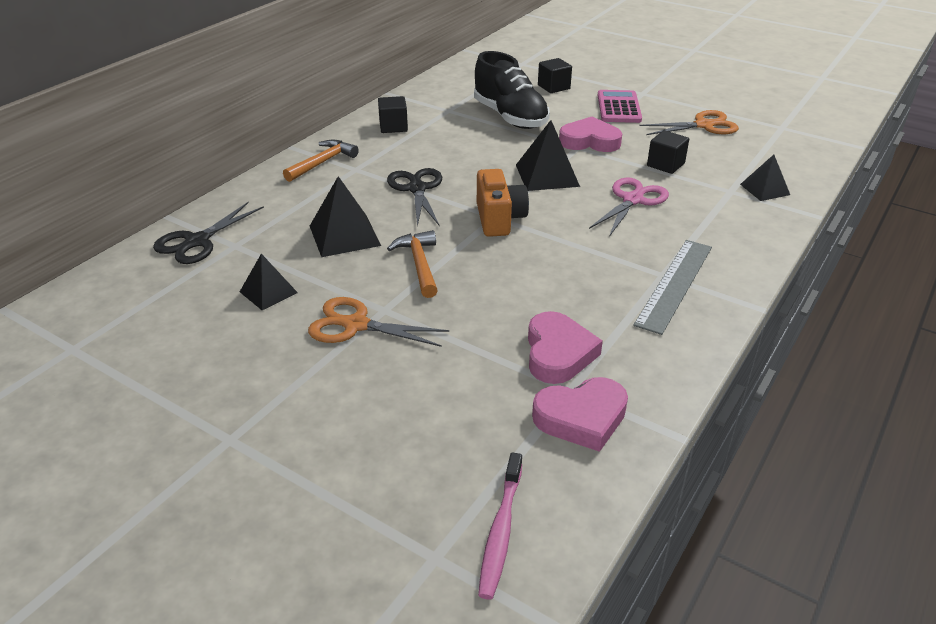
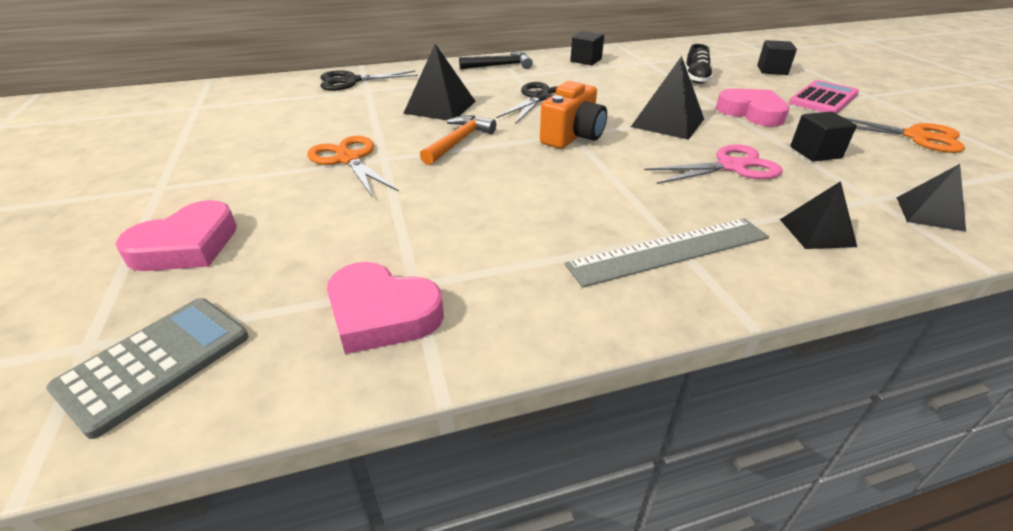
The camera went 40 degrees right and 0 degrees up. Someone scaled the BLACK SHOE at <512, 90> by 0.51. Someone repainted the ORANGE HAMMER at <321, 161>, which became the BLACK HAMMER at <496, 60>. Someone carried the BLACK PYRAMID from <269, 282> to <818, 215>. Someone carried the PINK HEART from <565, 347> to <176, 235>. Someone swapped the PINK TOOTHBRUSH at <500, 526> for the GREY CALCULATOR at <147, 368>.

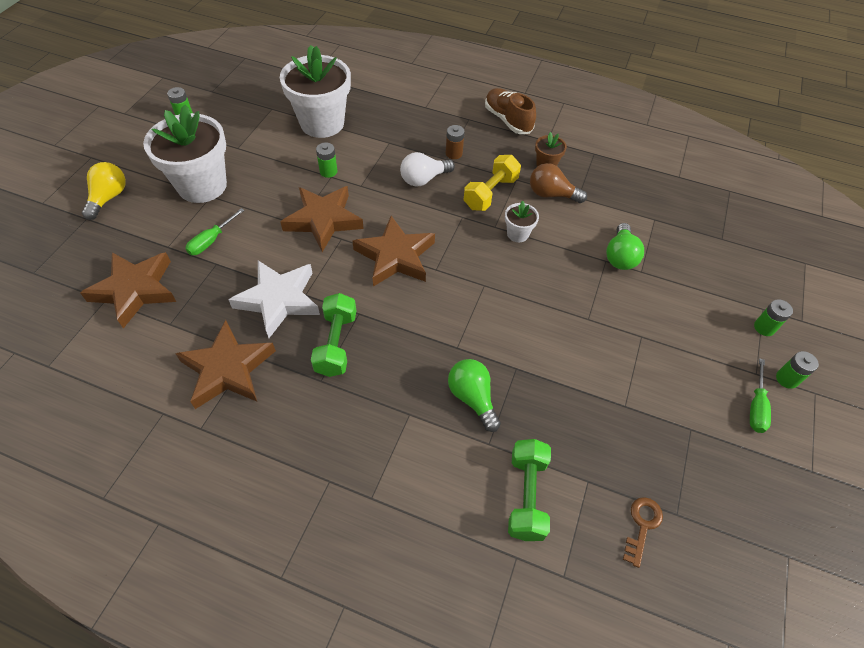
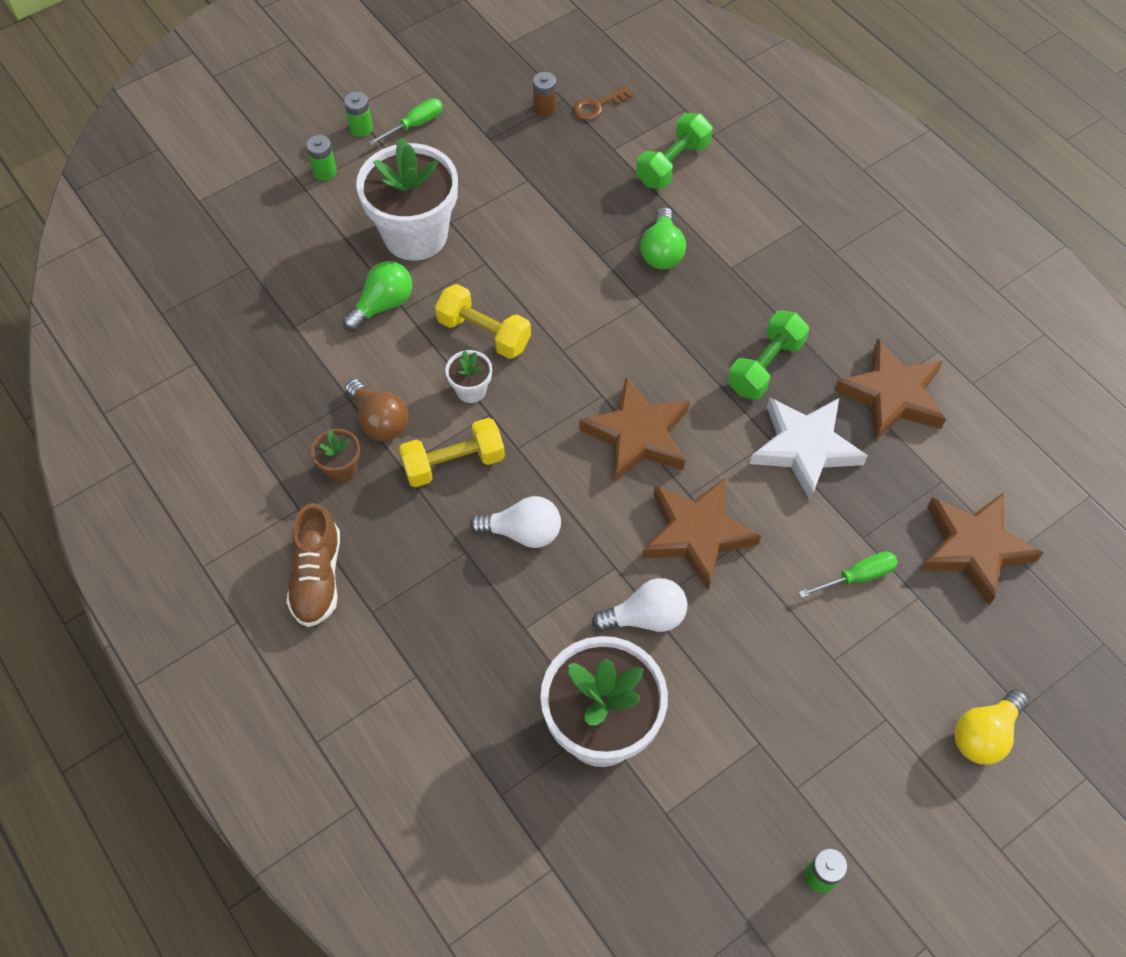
The camera went 145 degrees left and 5 degrees up. Someone carried the WHITE FLOWER POT from <185, 154> to <407, 199>. Someone carried the BROWN BATTERY from <455, 142> to <544, 94>. Someone swapped the GREEN BATTERY at <326, 160> for the WHITE LIGHT BULB at <639, 605>. Someone put down the YELLOW DUMBBELL at <483, 321>.

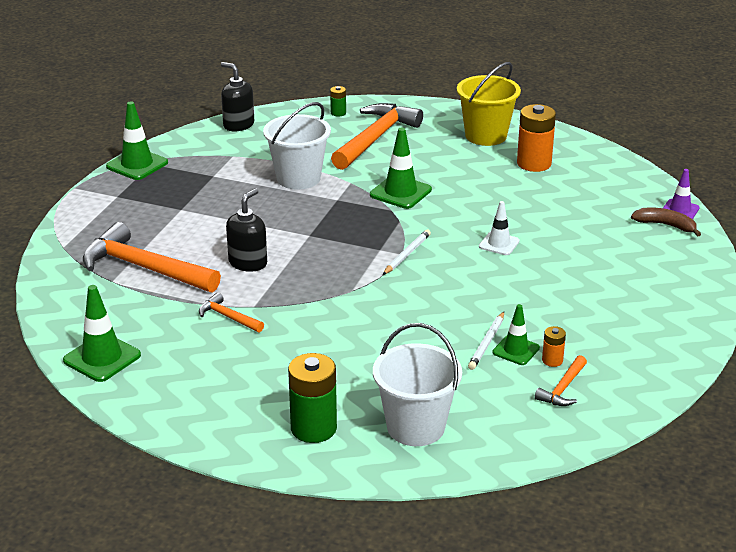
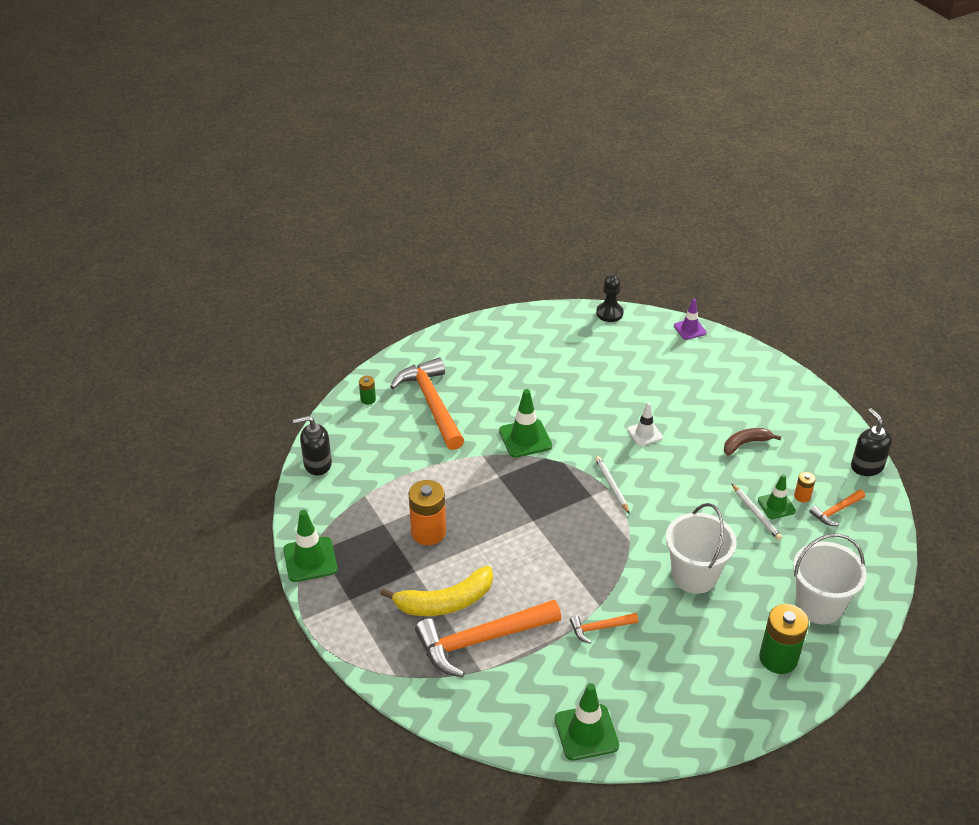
The camera went 50 degrees left and 10 degrees up. Someone took away the YELLOW BUCKET at <489, 104>. Someone carried the WHITE BUCKET from <297, 146> to <701, 548>. Someone carried the ORANGE BATTERY from <536, 138> to <427, 512>. Someone carried the BLACK SOAP DISPENSER from <246, 230> to <871, 442>. Someone carried the BROWN BANANA from <666, 221> to <752, 442>. Someone rotated the ORANGE HAMMER at <561, 380> by 75 degrees clockwise. Someone put down the BLACK PAWN at <610, 298>. Someone put down the YELLOW BANANA at <436, 591>.

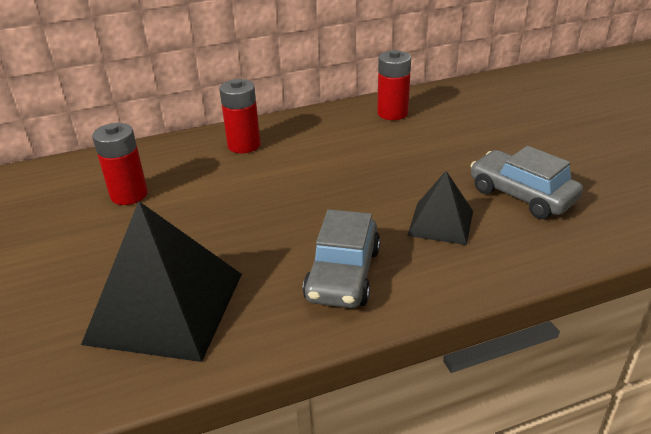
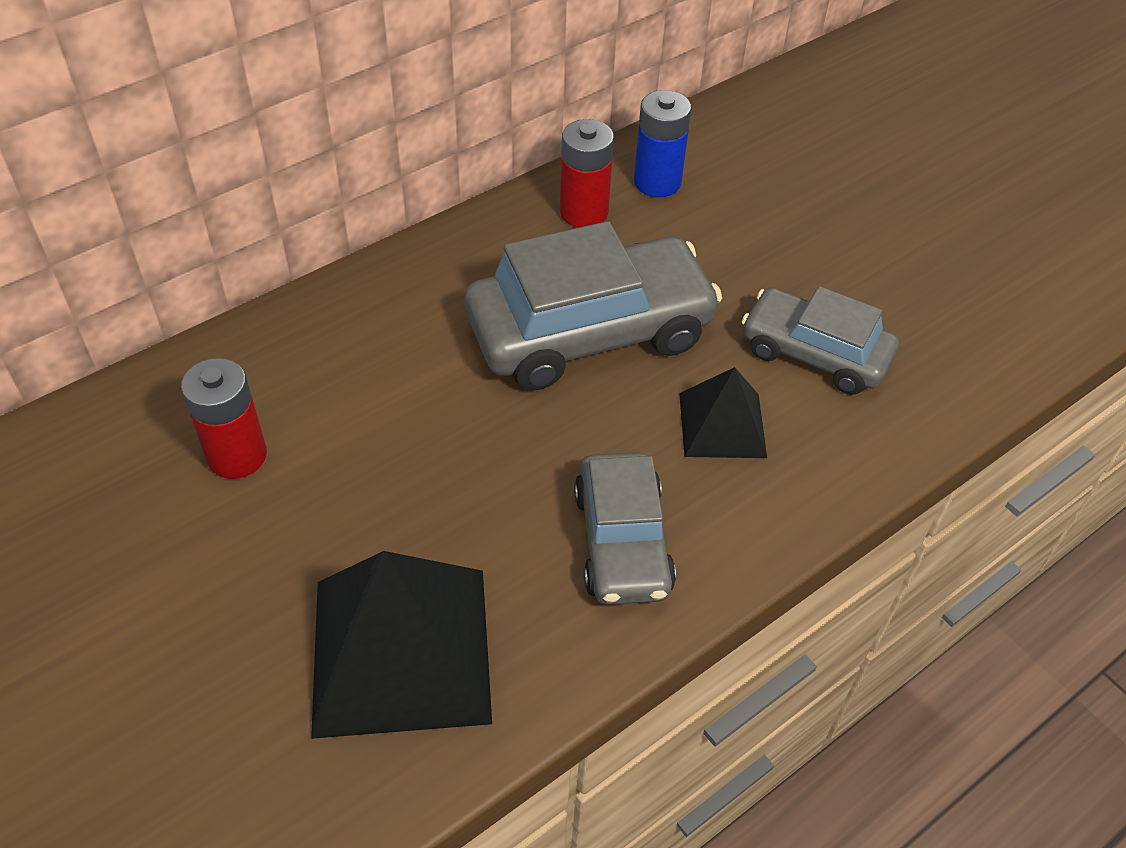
The camera went 20 degrees left and 15 degrees up. Someone took away the RED BATTERY at <240, 116>. Someone put down the BLUE BATTERY at <662, 143>. Someone put down the GREY CAR at <593, 306>.

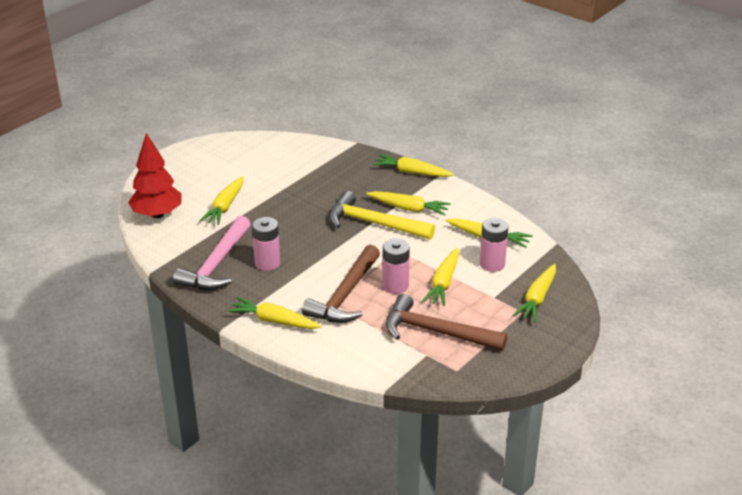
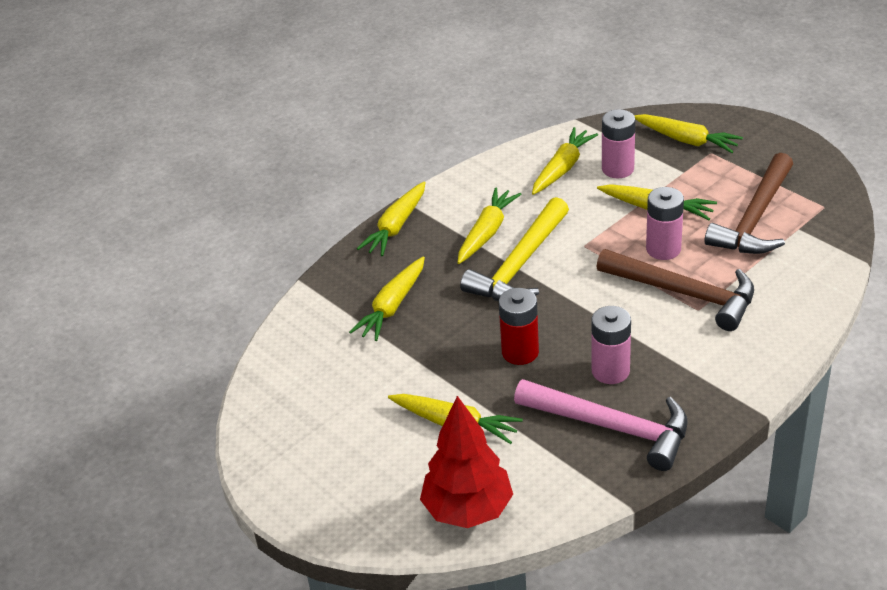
The camera went 80 degrees left and 5 degrees up. Someone carried the YELLOW CARROT from <275, 313> to <387, 298>. Someone put down the RED BATTERY at <519, 326>.

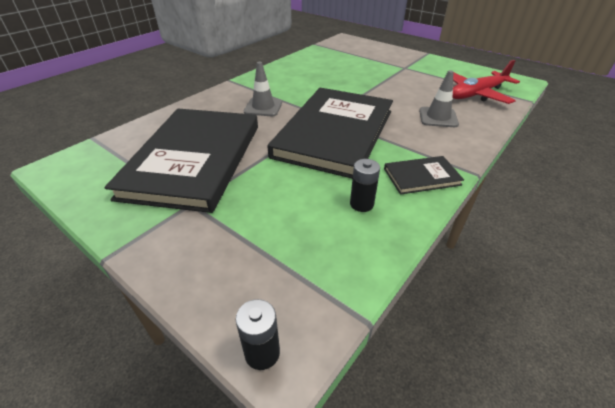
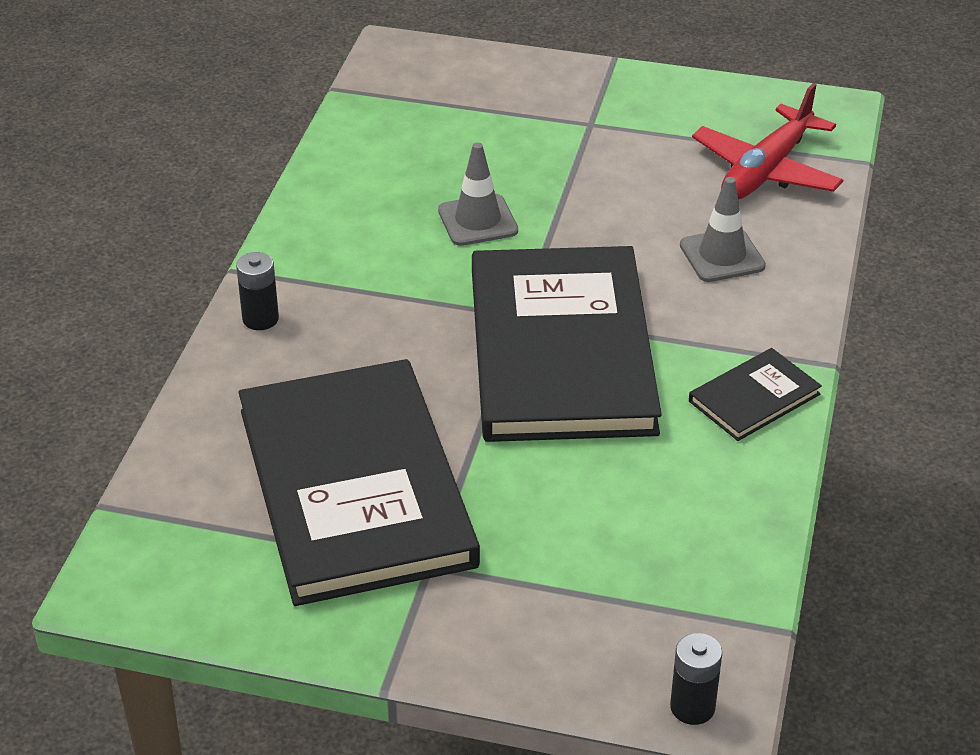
The camera went 25 degrees left and 0 degrees up. Someone carried the GREY TRAFFIC CONE from <263, 89> to <478, 194>. Someone carried the BLACK BATTERY from <365, 185> to <257, 291>.

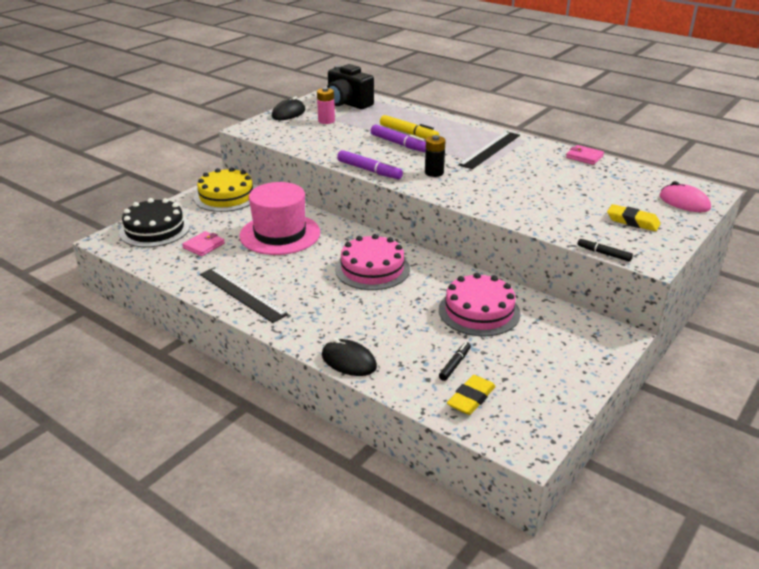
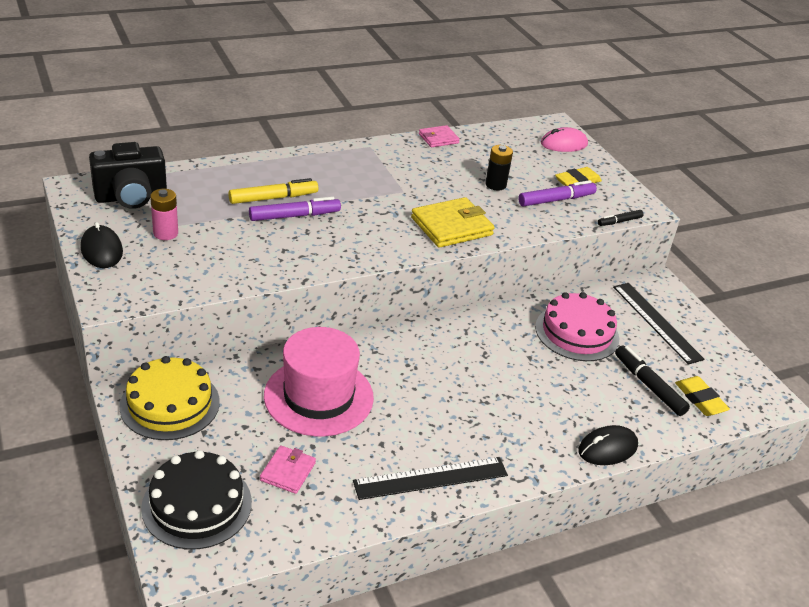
The camera went 65 degrees left and 5 degrees up. Someone carried the BLACK RULER from <489, 150> to <659, 324>. Someone carried the BLACK BATTERY from <435, 156> to <499, 168>. Someone carried the PURPLE MARKER from <370, 164> to <557, 193>. Someone rotated the PINK WALLET at <203, 243> by 45 degrees clockwise. Someone took away the PINK CAKE at <372, 262>. Someone scaled the BLACK MARKER at <455, 361> by 1.66. Someone put down the YELLOW WALLET at <453, 222>.

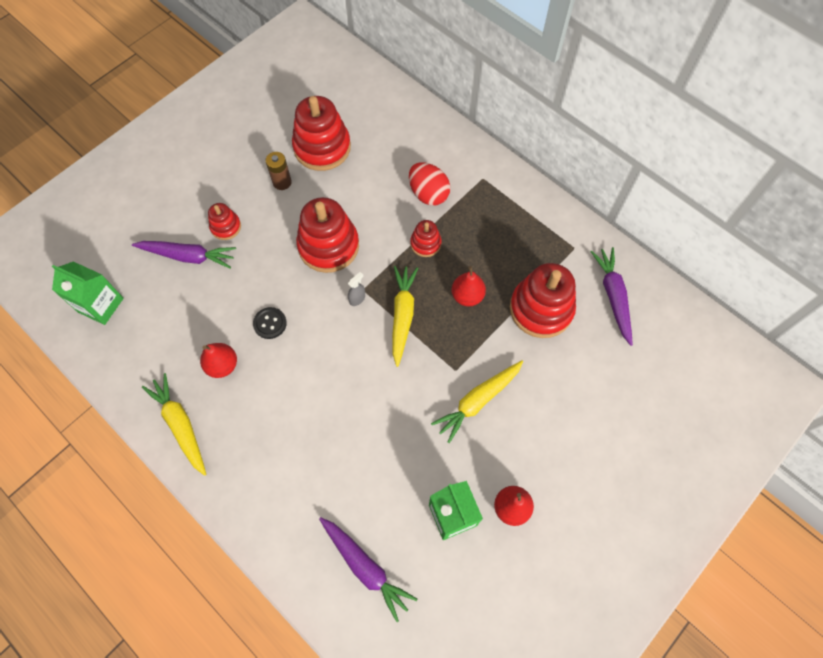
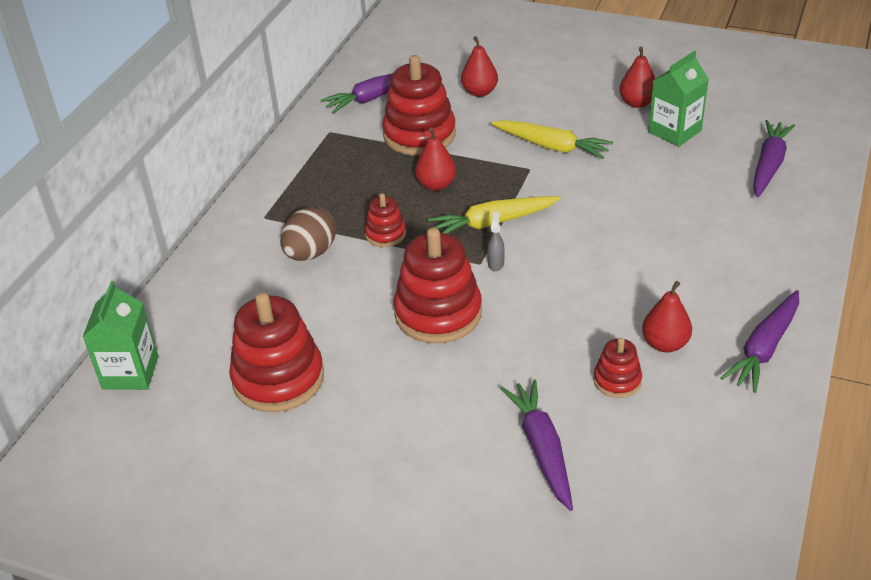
The camera went 110 degrees left and 25 degrees down. Someone took away the BROWN BATTERY at <278, 171>. Someone repainted the RED EGG at <429, 184>, which became the BROWN EGG at <308, 234>. Someone carried the RED STACKING TOY from <224, 221> to <617, 368>. Someone carried the GREEN CARTON from <88, 293> to <120, 335>. Someone rotated the GREY SPRAY BOTTLE at <356, 289> by 75 degrees clockwise. Someone took away the BLACK BUTTON at <270, 323>. Someone repainted the YELLOW CARROT at <174, 424>, which became the PURPLE CARROT at <760, 341>. Someone put down the RED PEAR at <479, 66>.

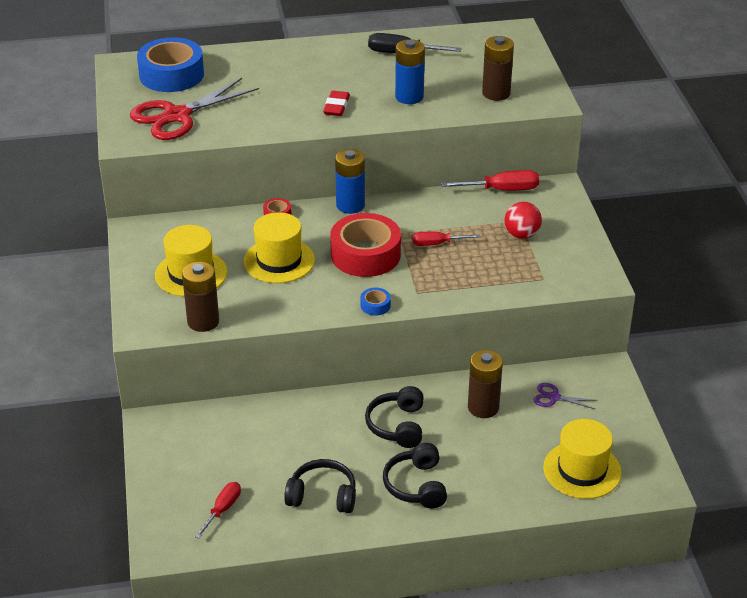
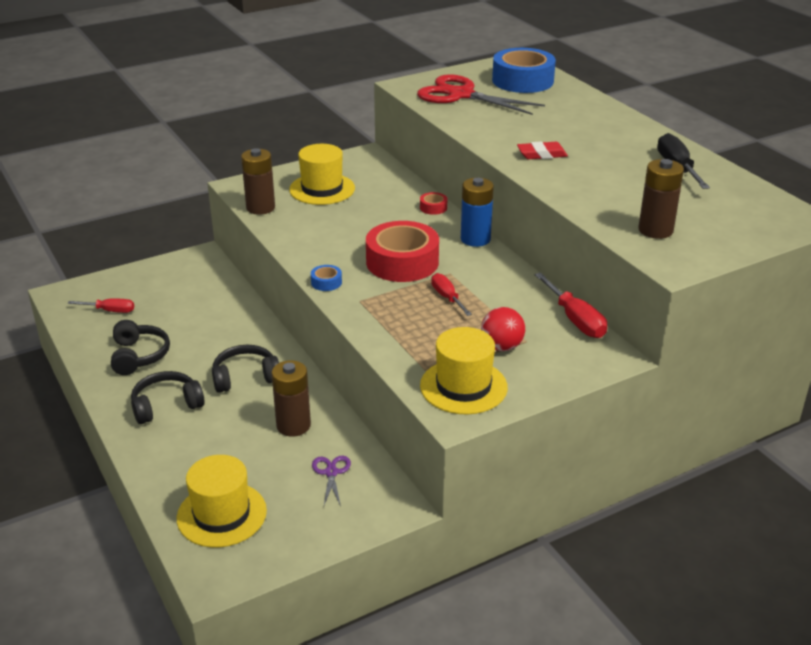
The camera went 70 degrees right and 5 degrees down. Someone took away the BLUE BATTERY at <410, 71>. Someone carried the YELLOW HAT from <279, 247> to <464, 371>.

